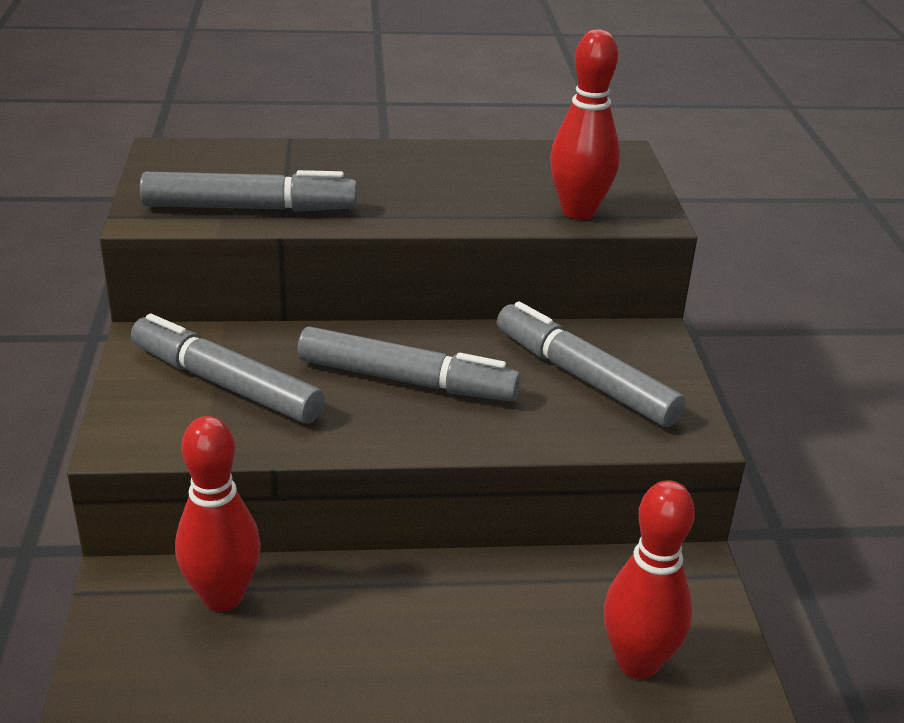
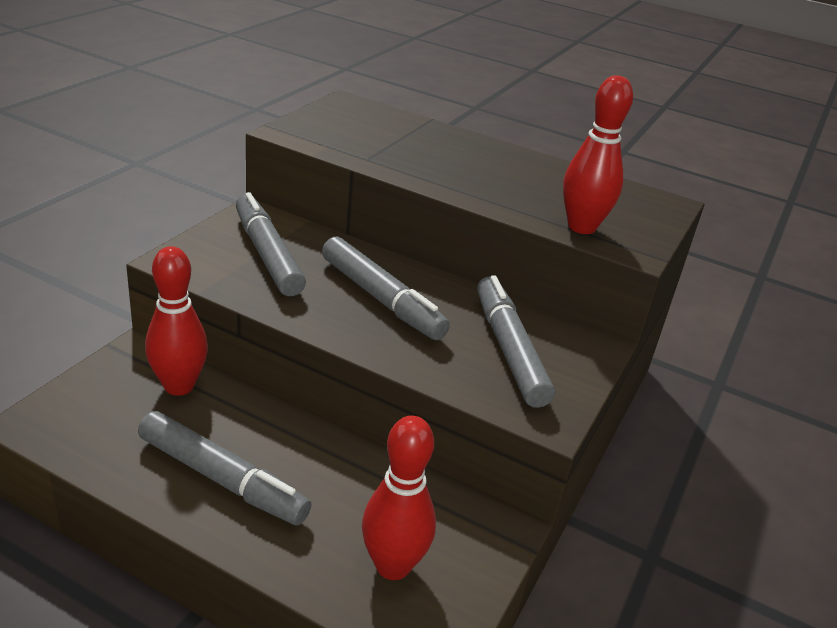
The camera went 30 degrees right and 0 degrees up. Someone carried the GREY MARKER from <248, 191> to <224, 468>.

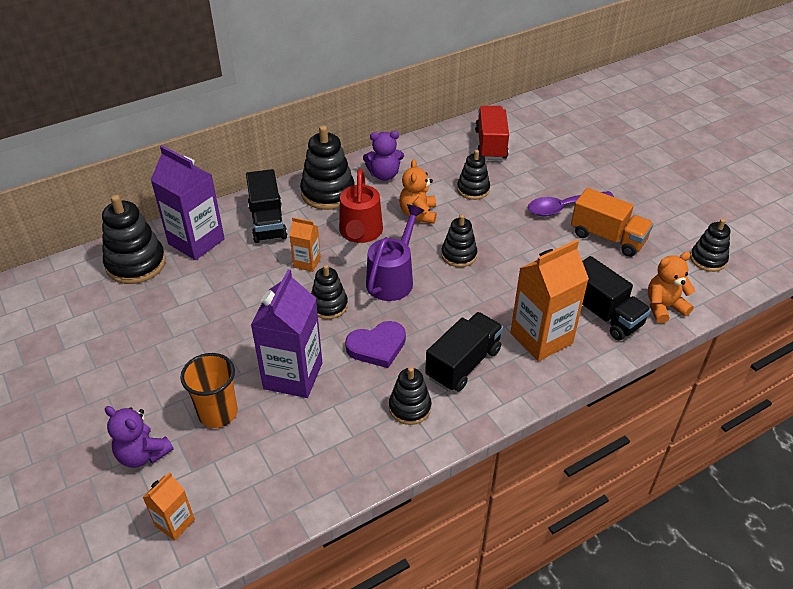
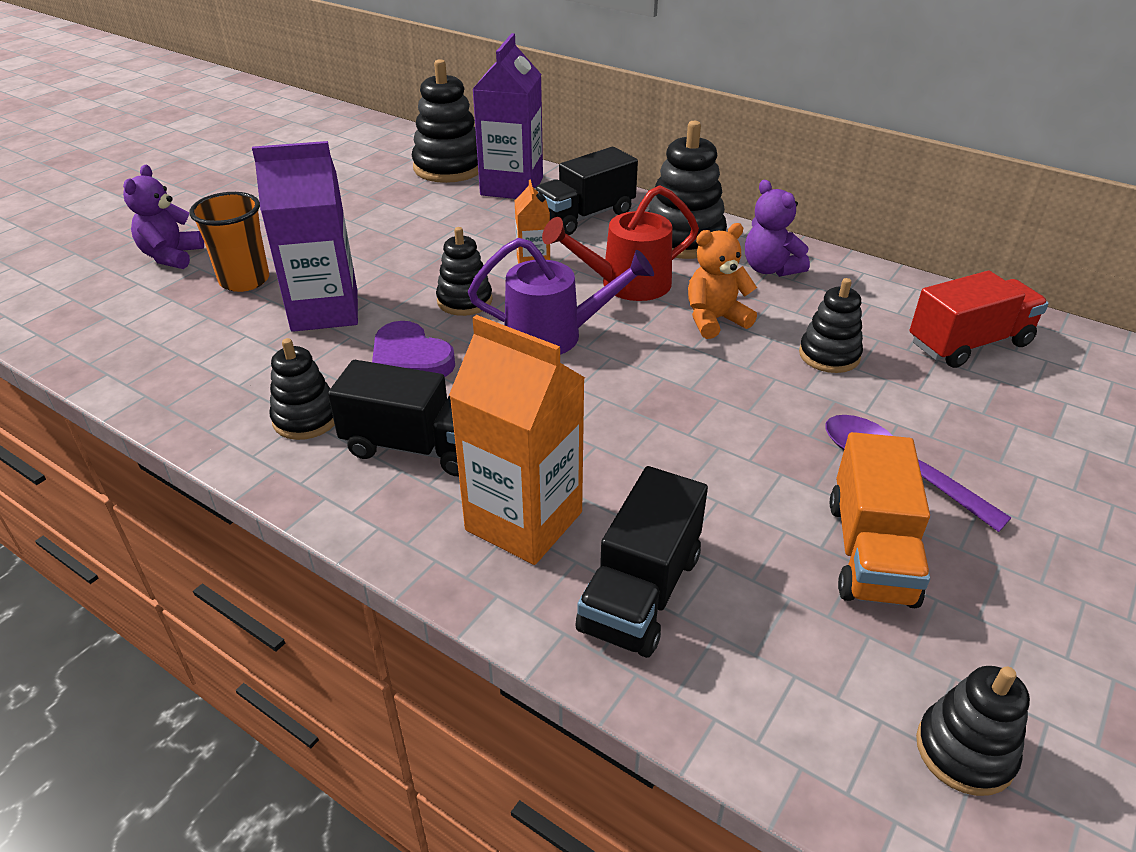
The camera went 65 degrees right and 5 degrees down. Someone took away the BLACK STACKING TOY at <459, 240>. Someone took away the ORANGE TEDDY BEAR at <671, 288>. Someone took away the ORANGE CARTON at <169, 506>.

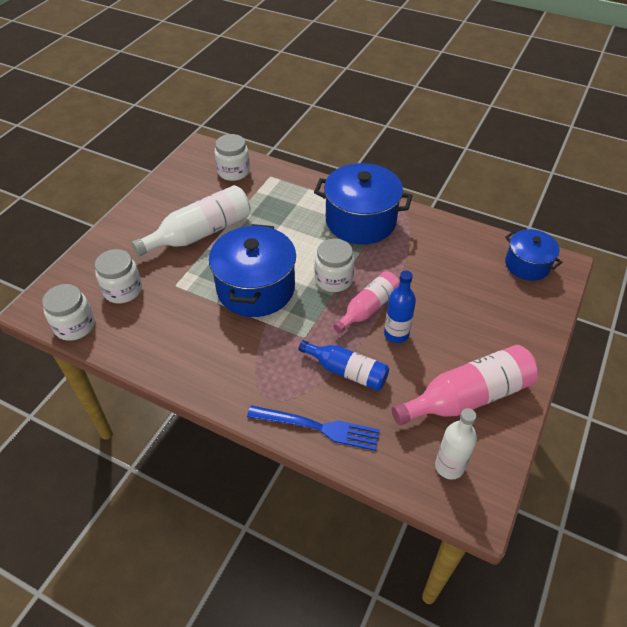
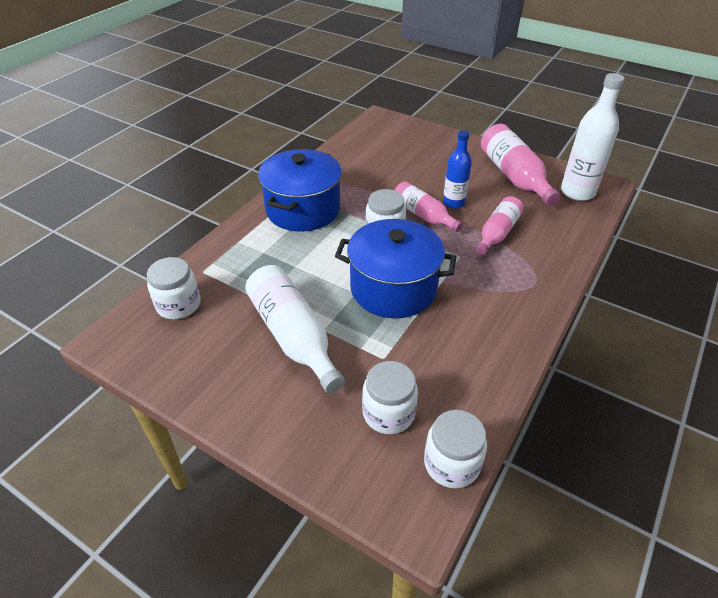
The camera went 85 degrees left and 5 degrees down. Someone took away the BLUE POT at <533, 255>. Someone repainted the BLUE BOTTLE at <343, 365>, which became the PINK BOTTLE at <500, 225>. Someone took away the BLUE FORK at <313, 428>. Someone scaled the WHITE BOTTLE at <456, 444> by 1.57.

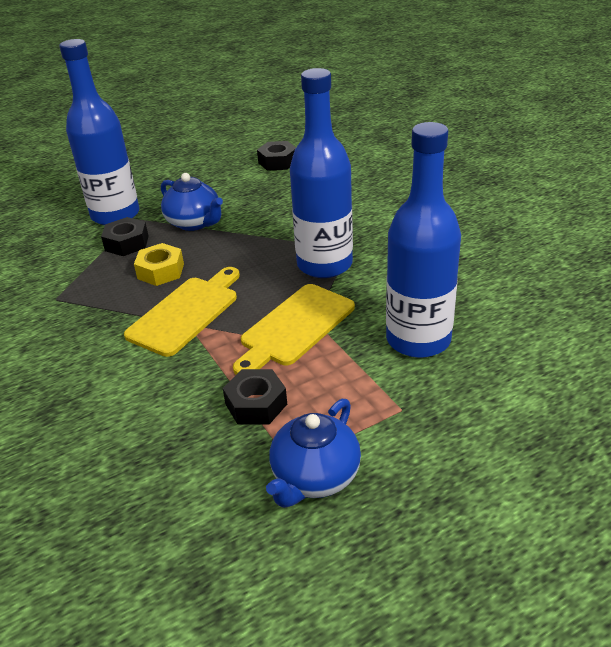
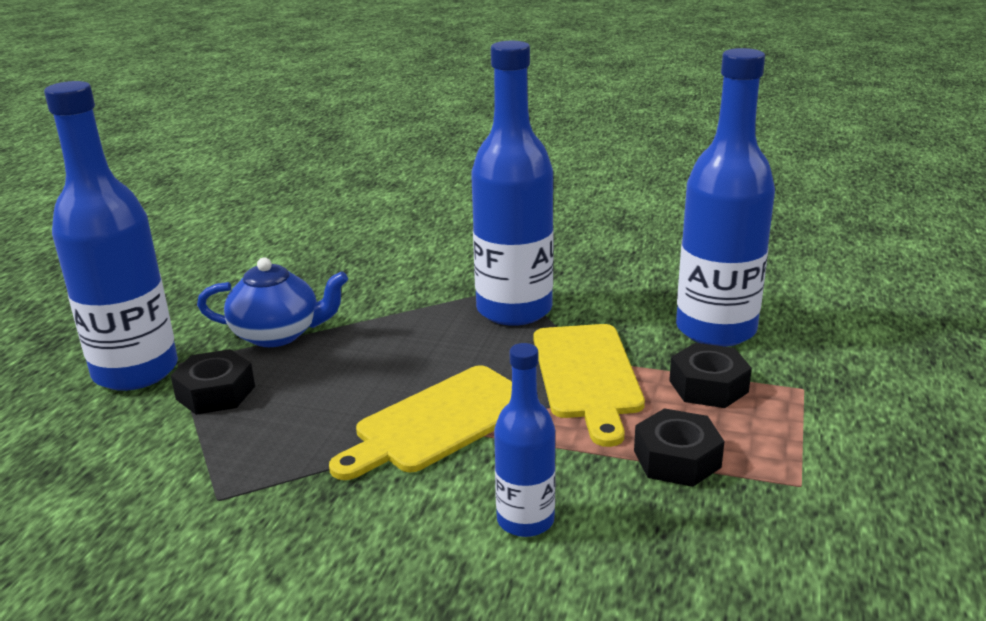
The camera went 45 degrees left and 10 degrees down. Someone carried the BLACK NUT from <276, 156> to <710, 375>. Someone took away the YELLOW NUT at <159, 264>. Someone rotated the YELLOW CUTTING BOARD at <182, 312> by 120 degrees counterclockwise. Someone took away the BLUE TEAPOT at <313, 453>. Someone put down the BLUE BOTTLE at <525, 440>.

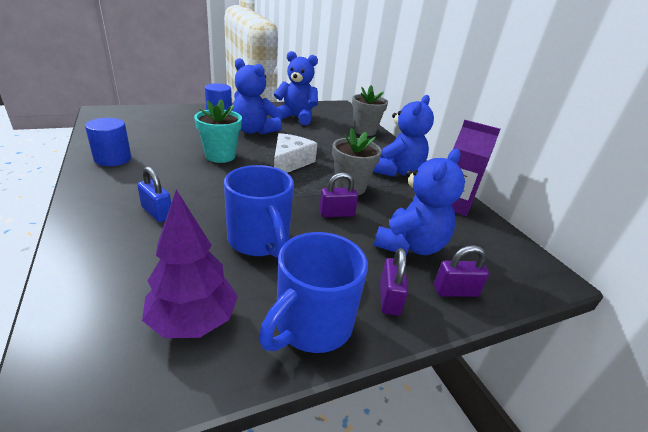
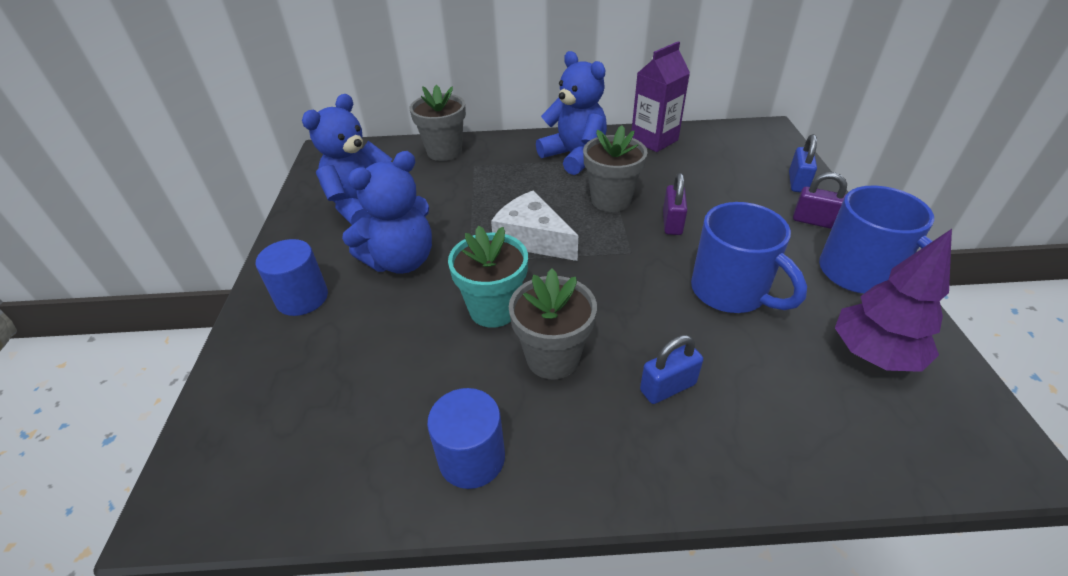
The camera went 65 degrees left and 10 degrees up. Someone took away the BLUE TEDDY BEAR at <419, 202>. Someone rotated the BLUE MUG at <259, 211> by 60 degrees clockwise. Someone repainted the PURPLE PADLOCK at <461, 271>, which became the BLUE PADLOCK at <803, 163>. Someone put down the GREY FLOWER POT at <553, 324>.

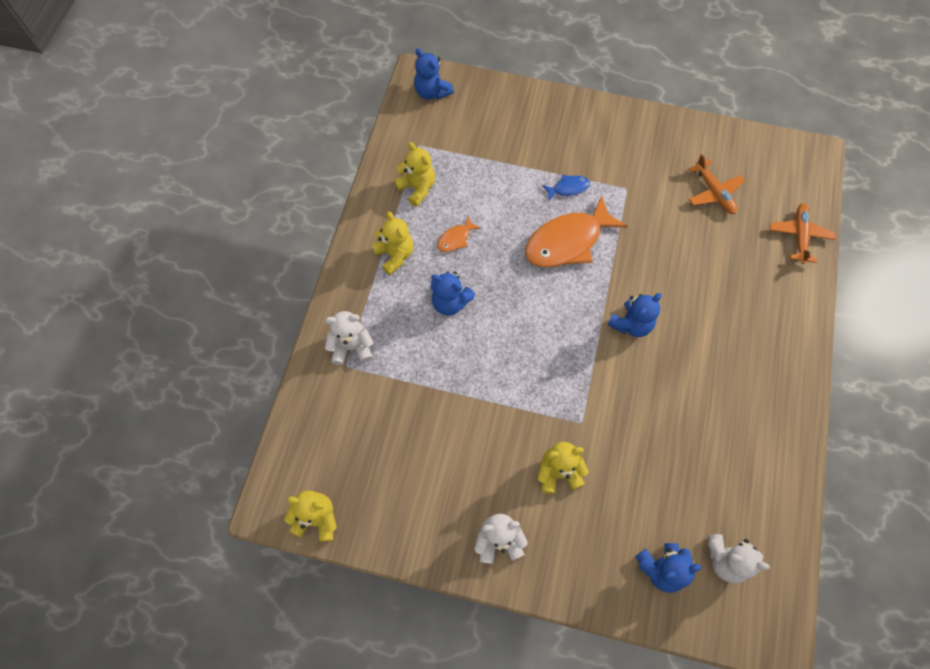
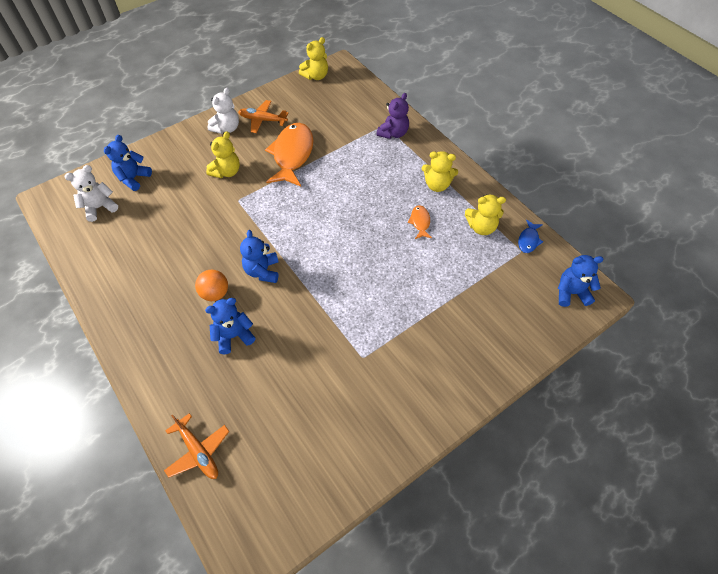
The camera went 130 degrees right and 10 degrees down. Someone carried the ORANGE PLANE from <716, 184> to <263, 116>. Someone carried the BLUE FISH from <566, 188> to <530, 236>. Someone carried the ORANGE FISH from <576, 231> to <289, 155>. Someone carried the BLUE TEDDY BEAR from <452, 293> to <230, 326>. Someone repainted the WHITE TEDDY BEAR at <349, 338>, which became the PURPLE TEDDY BEAR at <392, 116>. Someone put down the ORANGE BALL at <211, 285>.

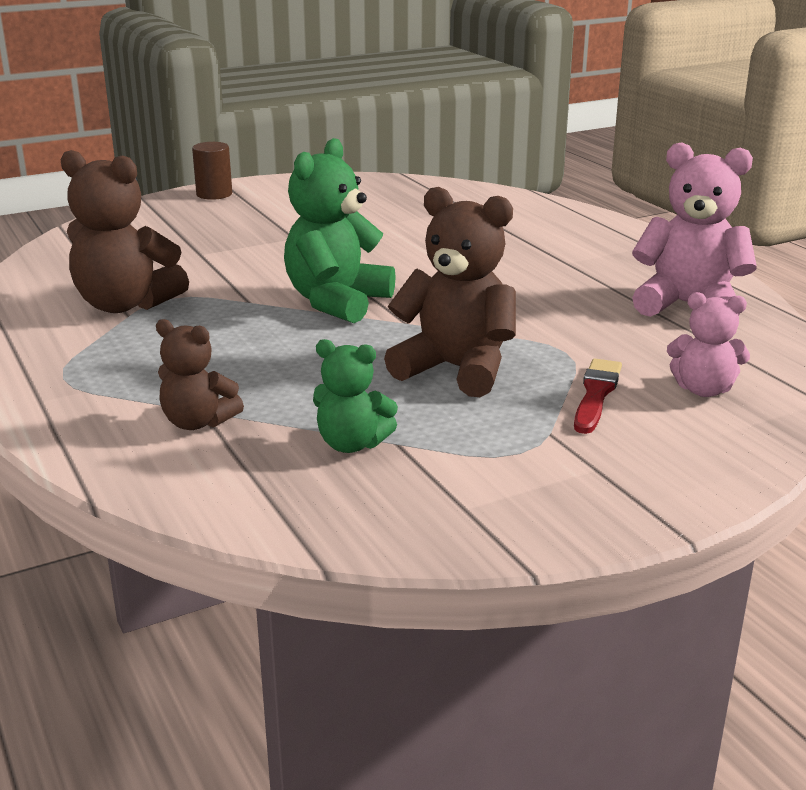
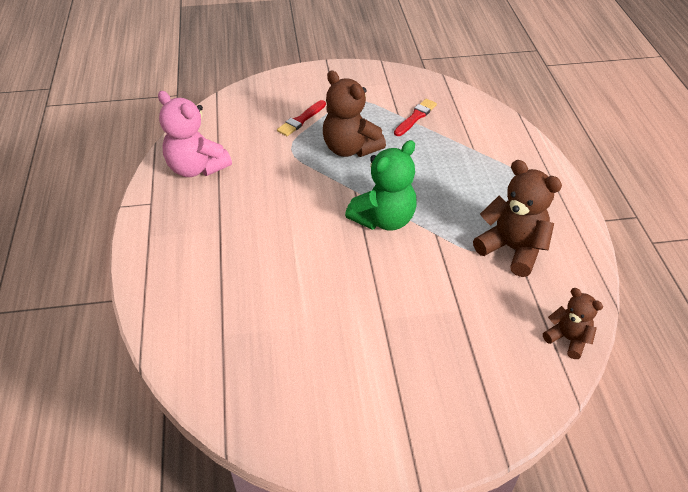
The camera went 160 degrees left and 20 degrees up. Someone took away the BROWN CYLINDER at <212, 171>. Someone took away the PINK TEDDY BEAR at <708, 344>. Someone carried the BROWN TEDDY BEAR from <200, 374> to <573, 323>. Someone swapped the GREEN TEDDY BEAR at <355, 396> for the RED BRUSH at <415, 117>.

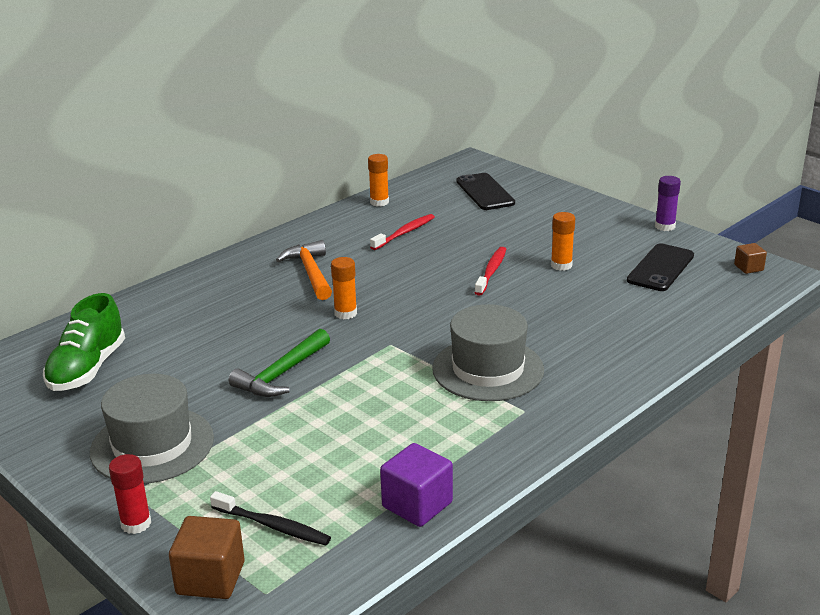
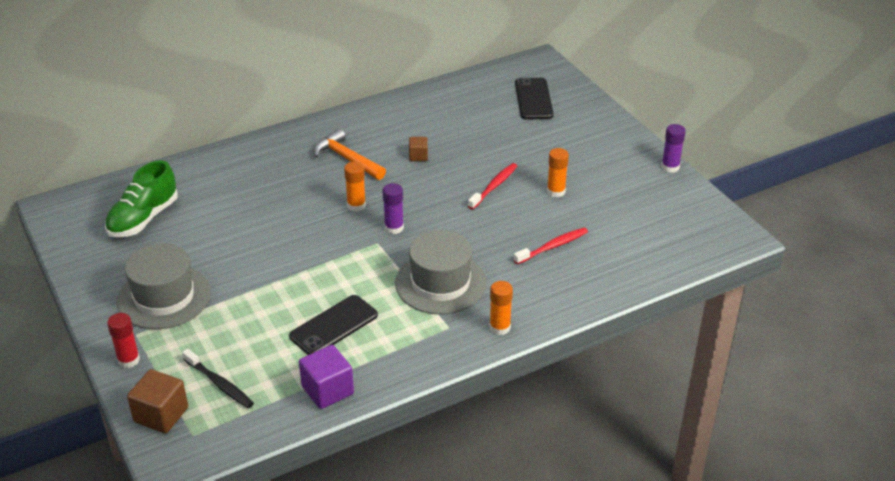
The camera went 15 degrees right and 10 degrees up. Someone carried the ORANGE GLUE STICK from <378, 180> to <501, 308>. Someone carried the RED TOOTHBRUSH from <402, 232> to <551, 246>. Someone rotated the ORANGE HAMMER at <304, 270> by 45 degrees counterclockwise. Someone carried the BLACK PHONE from <660, 267> to <333, 325>. Someone carried the BROWN CUBE from <750, 258> to <418, 149>. Someone took away the GREEN HAMMER at <279, 363>. Someone put down the PURPLE GLUE STICK at <393, 208>.

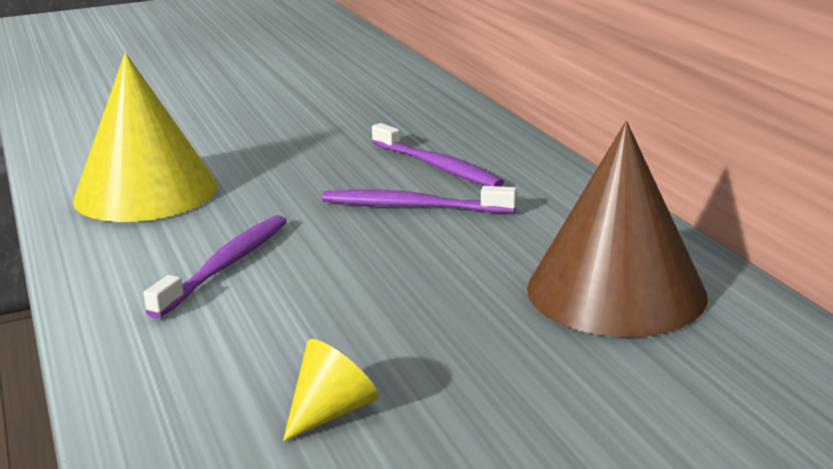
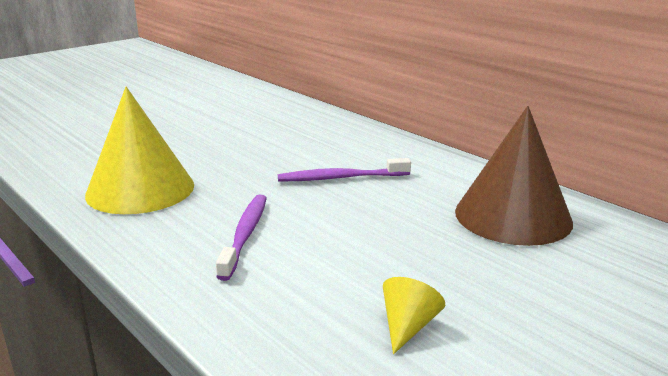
The camera went 20 degrees left and 0 degrees up. Someone took away the PURPLE TOOTHBRUSH at <438, 155>.

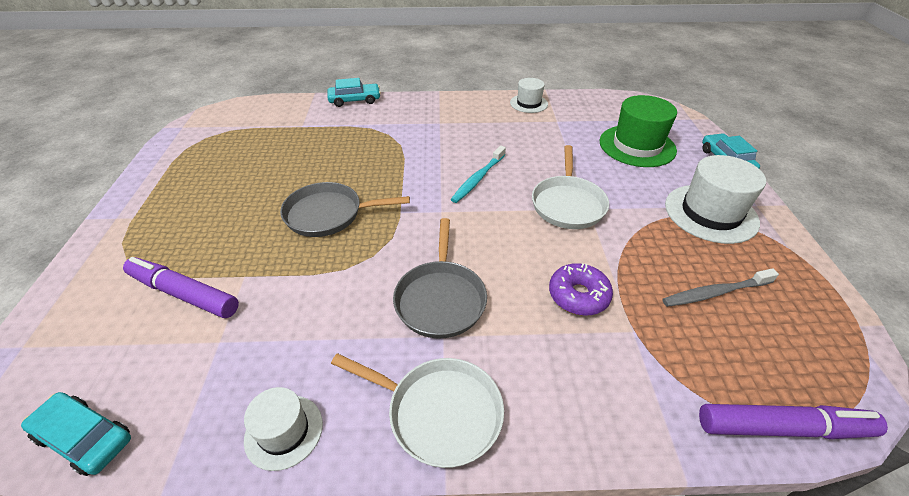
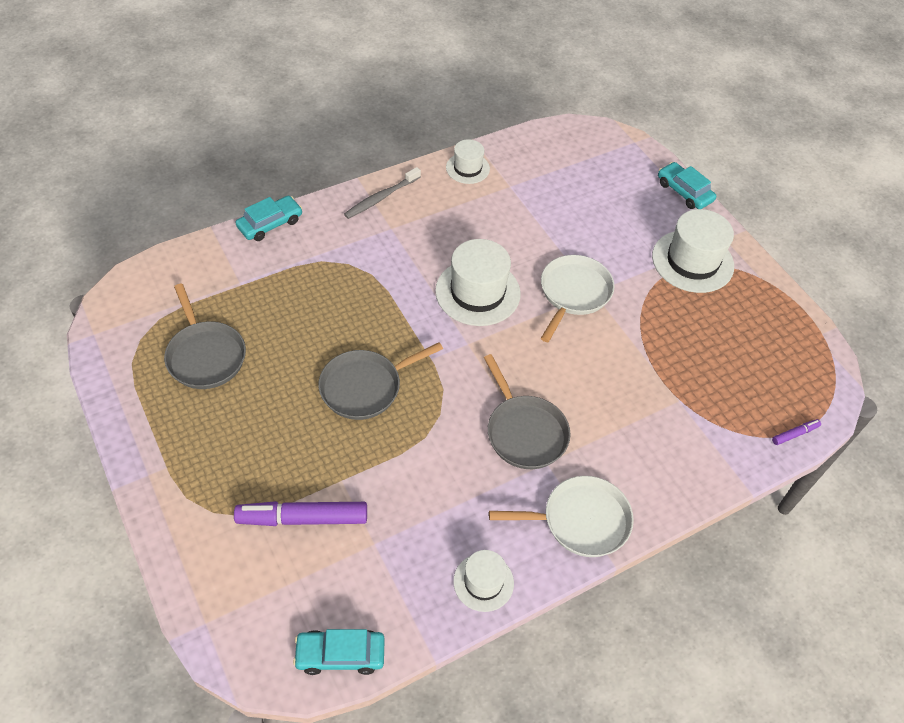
The camera went 30 degrees left and 10 degrees up. Someone took away the GREEN HAT at <638, 131>. Someone rotated the WHITE PAN at <570, 187> by 135 degrees counterclockwise. Someone swapped the TURQUOISE TOOTHBRUSH at <478, 174> for the WHITE HAT at <478, 282>. Someone took away the PURPLE DONUT at <581, 289>. Someone carried the GREY TOOTHBRUSH from <720, 287> to <382, 193>. Someone scaled the PURPLE MARKER at <793, 421> by 0.46. Someone put down the GREY PAN at <205, 336>.

